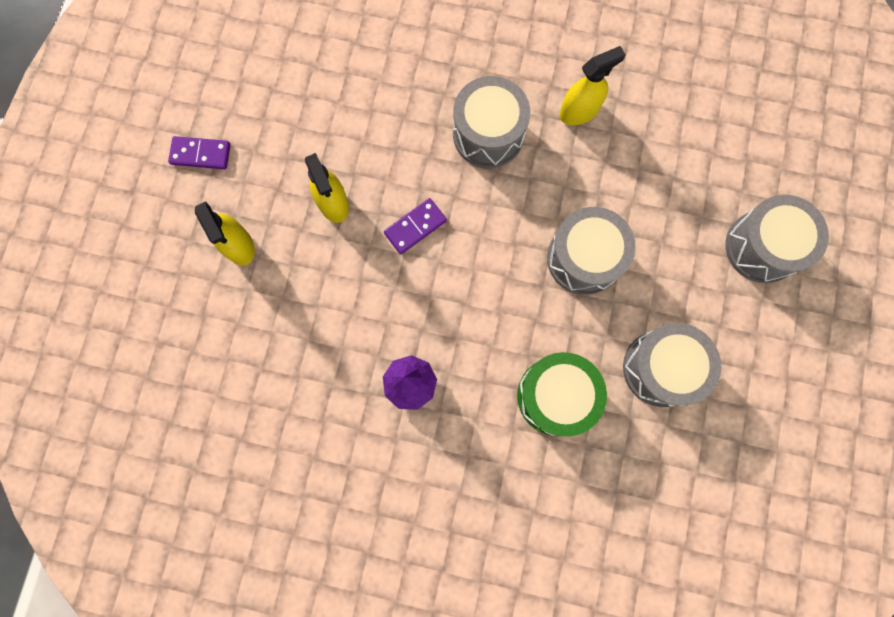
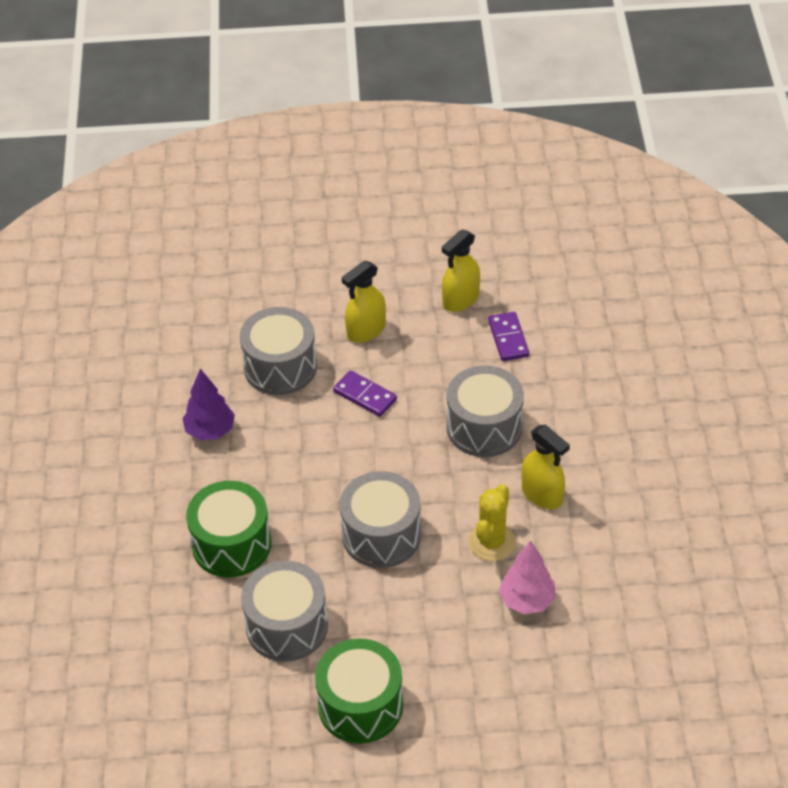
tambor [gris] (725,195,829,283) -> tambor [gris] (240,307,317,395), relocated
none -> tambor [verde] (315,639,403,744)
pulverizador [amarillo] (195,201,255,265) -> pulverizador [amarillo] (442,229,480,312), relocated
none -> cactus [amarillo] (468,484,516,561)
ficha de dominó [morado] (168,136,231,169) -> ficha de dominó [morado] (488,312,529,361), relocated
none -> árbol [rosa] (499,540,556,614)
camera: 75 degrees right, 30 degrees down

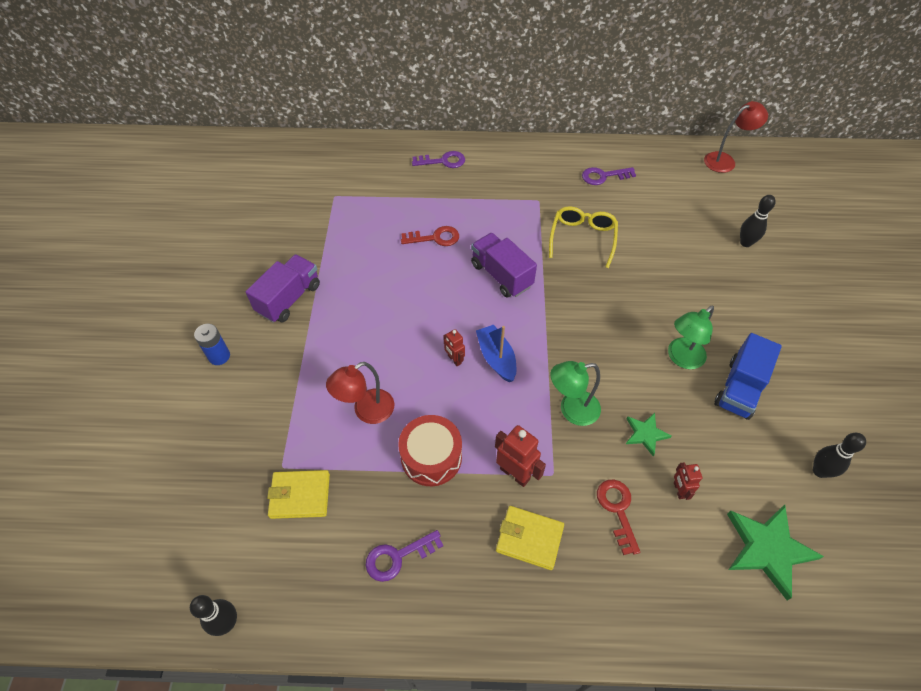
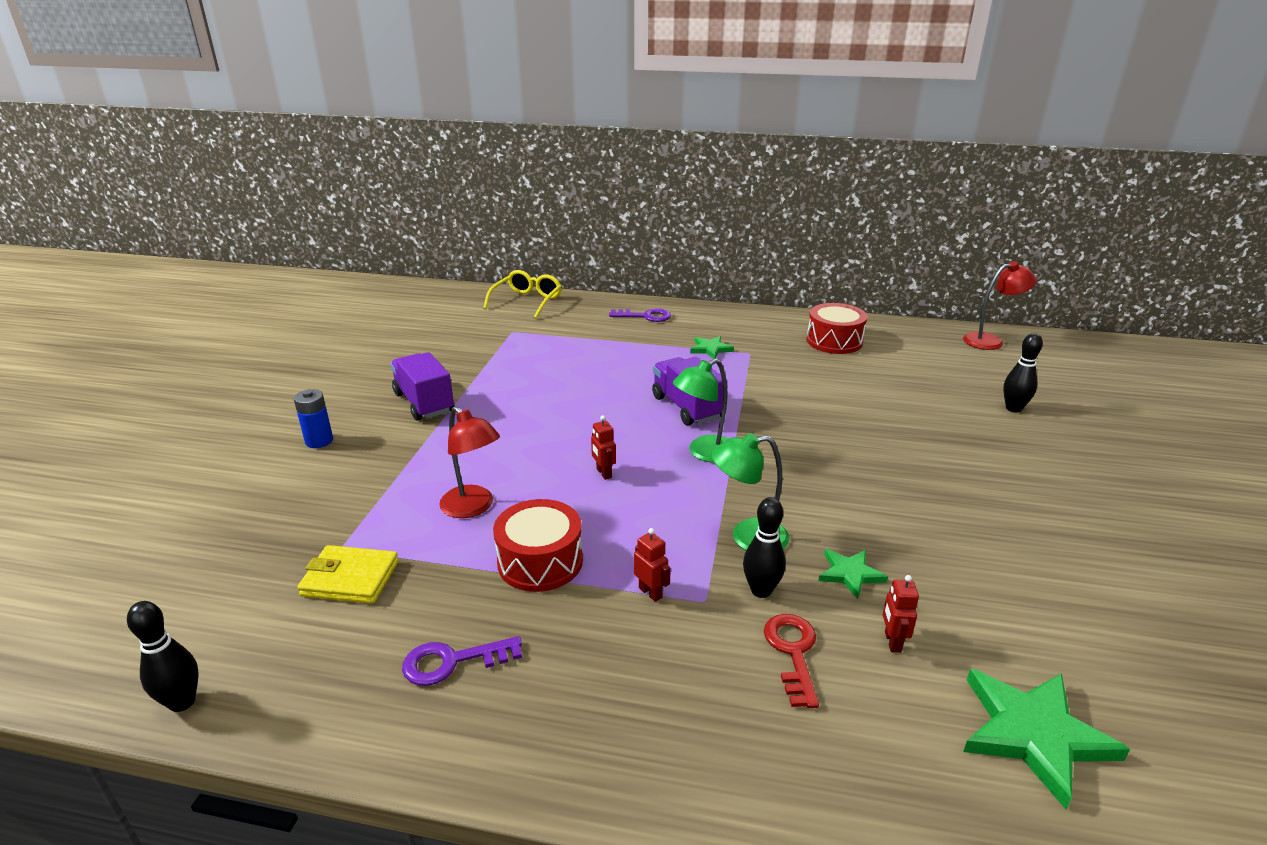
camión [morado] (246,254,320,323) -> camión [morado] (390,352,454,421), 75 degrees counterclockwise
lámpara [rojo] (326,362,395,424) -> lámpara [rojo] (439,406,500,518), 105 degrees counterclockwise
gafas [amarillo] (549,206,618,268) -> gafas [amarillo] (483,270,562,319), relocated
robot [rojo] (495,425,546,487) -> robot [rojo] (634,528,671,602), x0.59
lámpara [verde] (668,305,714,369) -> lámpara [verde] (673,359,728,463), relocated
none -> estrella [verde] (690,336,734,359)
bolo [negro] (813,433,866,478) -> bolo [negro] (743,497,786,598), relocated
llave [morado] (582,167,636,185) -> tambor [rojo] (806,303,867,354)
llave [rojo] (401,226,459,246) -> none
barco [azul] (476,325,516,382) -> none
cartera [amarillo] (496,506,564,570) -> none
camión [azul] (714,333,782,420) -> none
camera: 10 degrees right, 25 degrees down

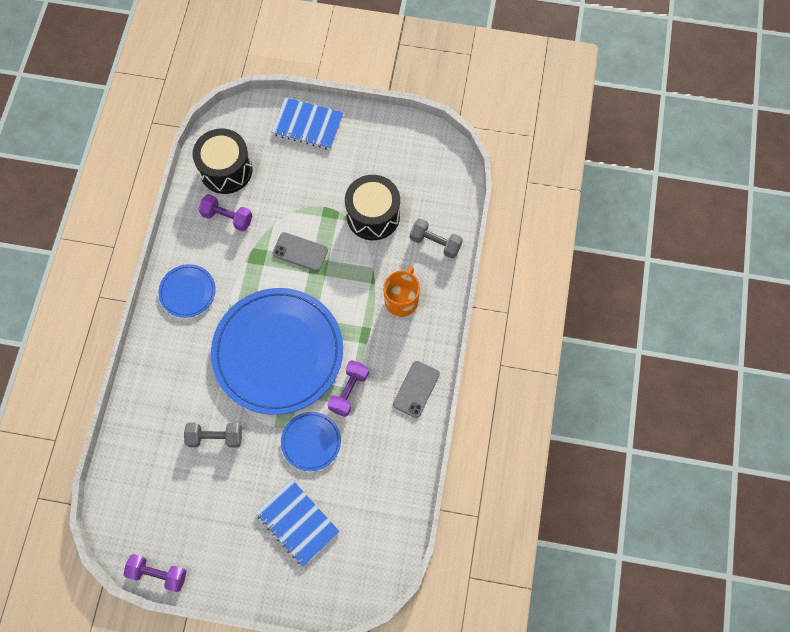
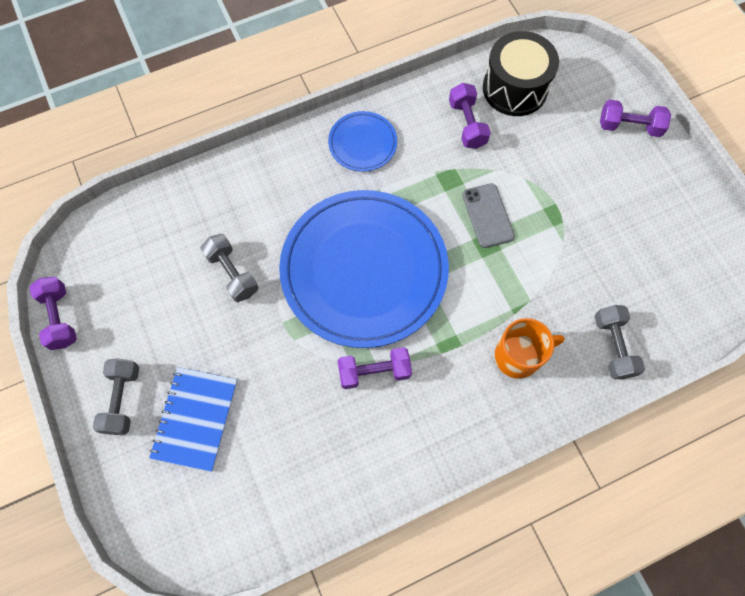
none -> mancuerna [gris] (93,358,139,435)
cuaderno [azul] (272,97,343,150) -> mancuerna [morado] (600,100,671,137)
plato [azul] (281,412,341,471) -> none
tambor [negro] (345,175,400,240) -> none
móvil [gris] (393,361,440,418) -> none
camera: 55 degrees right, 0 degrees up

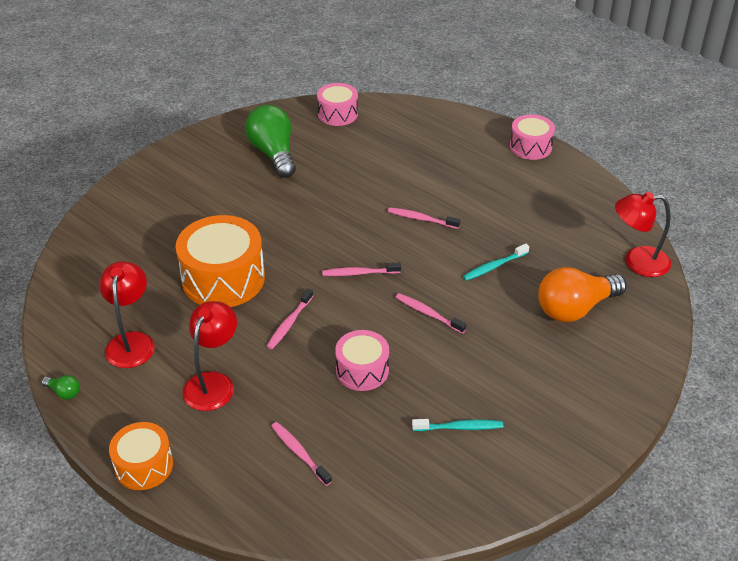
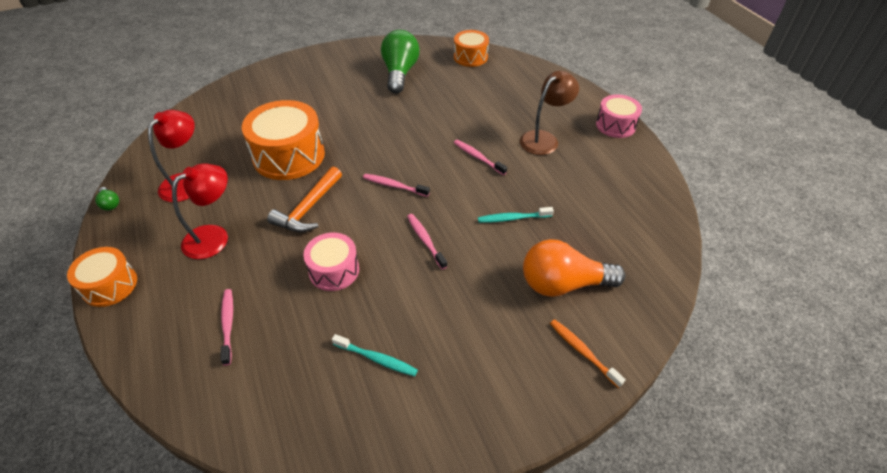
cepillo de dientes [rosa] (267,288,313,349) -> martillo [naranja] (267,166,342,232)
tambor [rosa] (317,83,358,126) -> tambor [naranja] (454,30,489,67)
none -> lámpara [marrón] (520,71,579,155)
none -> cepillo de dientes [naranja] (550,319,626,388)
lámpara [rojo] (615,192,671,277) -> none
camera: 25 degrees right, 5 degrees up

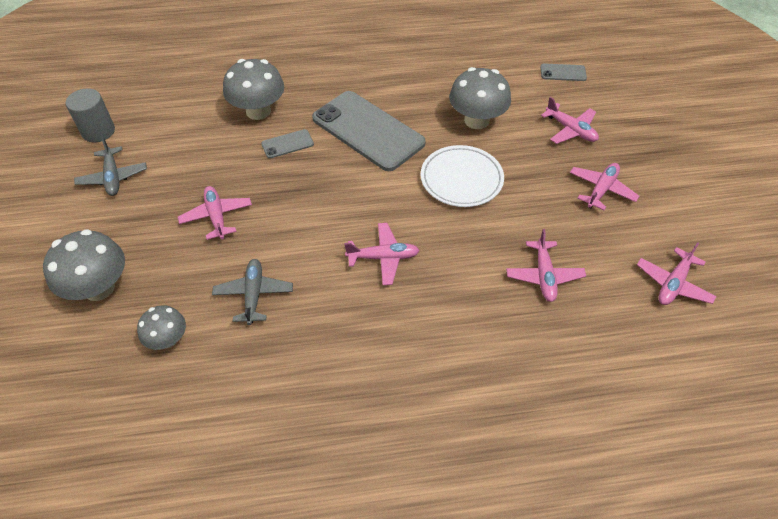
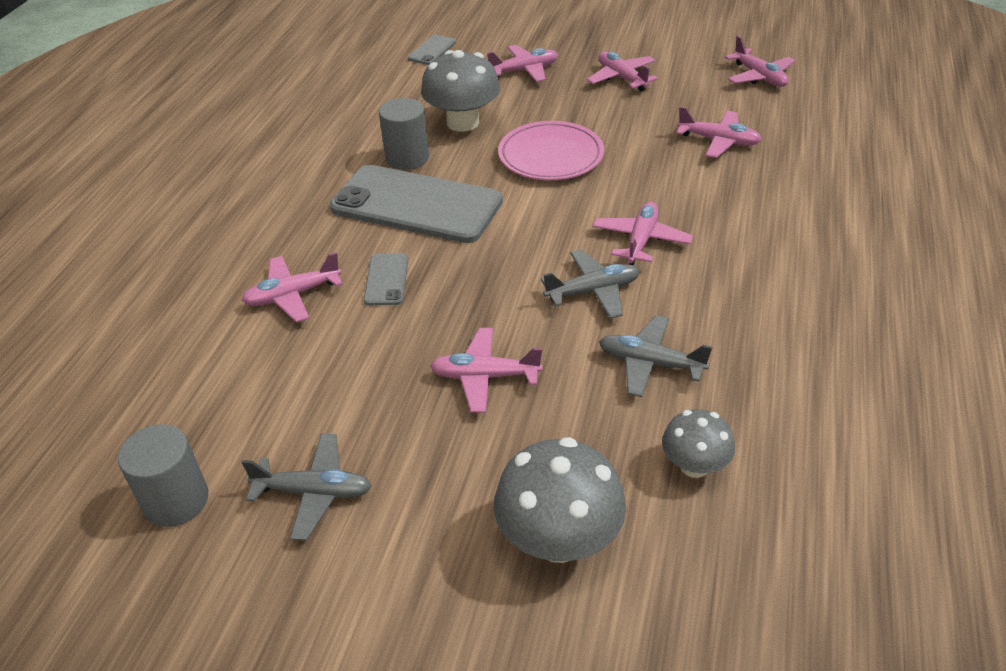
seta [gris] (223,59,284,120) -> avión [rosa] (242,252,342,322)
móvil [gris] (312,91,426,171) -> móvil [gris] (330,165,503,243), 45 degrees clockwise
none -> cilindro [gris] (379,98,429,170)
plato [blanco] (421,145,504,207) -> plato [rosa] (498,121,604,180)
none -> avión [gris] (541,250,640,319)
camera: 65 degrees left, 10 degrees down

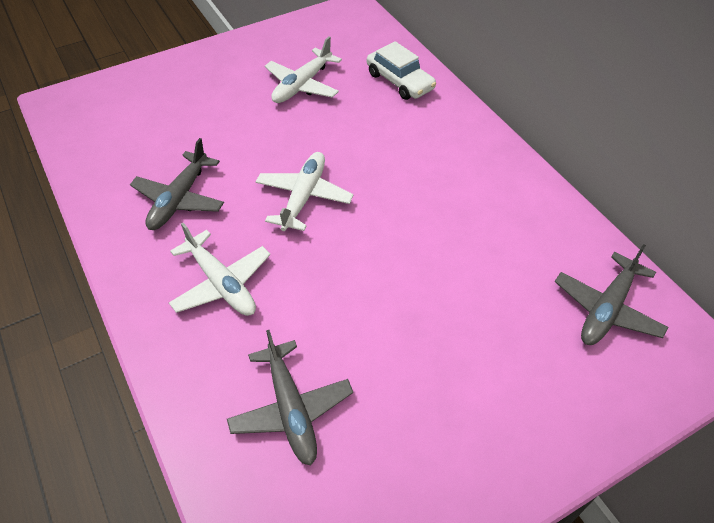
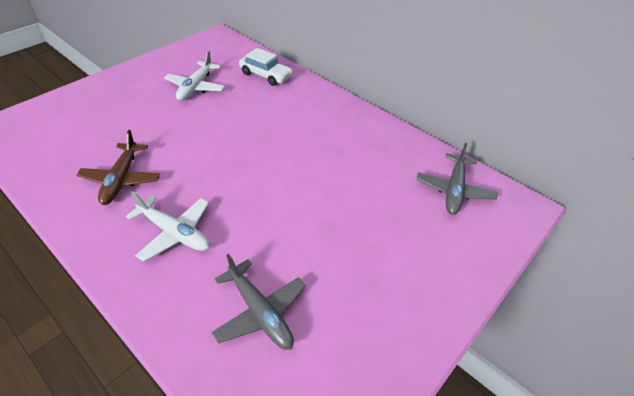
avión [gris] (130,138,224,230) -> avión [marrón] (77,130,160,205)
avión [blanco] (256,152,353,231) -> none
camera: 20 degrees left, 5 degrees down

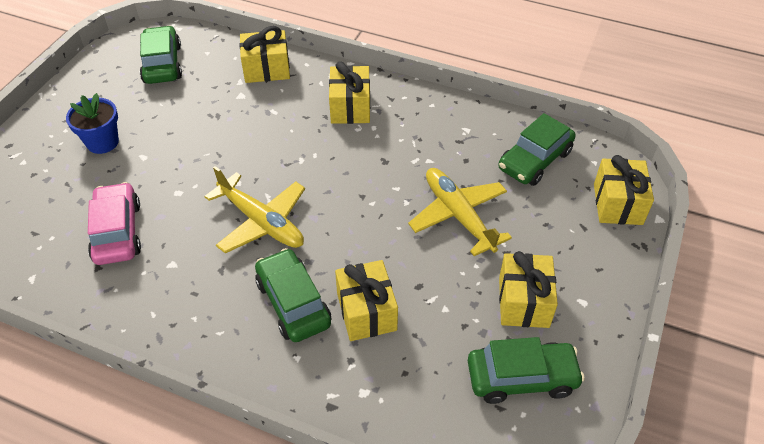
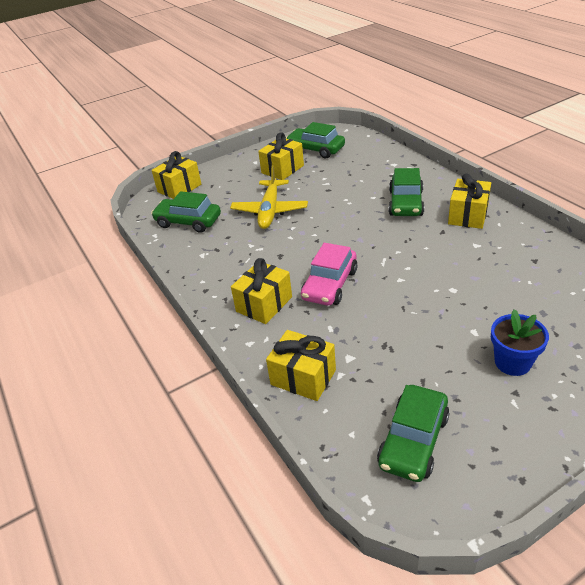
coche [verde] (498,113,576,186) -> coche [verde] (151,191,221,233), 150 degrees counterclockwise
coche [rosa] (88,182,141,265) -> coche [rosa] (301,243,358,306), relocated
regalo [amarillo] (335,260,398,341) -> regalo [amarillo] (448,173,491,229), relocated
avión [amarillo] (204,166,305,253) -> none
camera: 140 degrees left, 10 degrees down

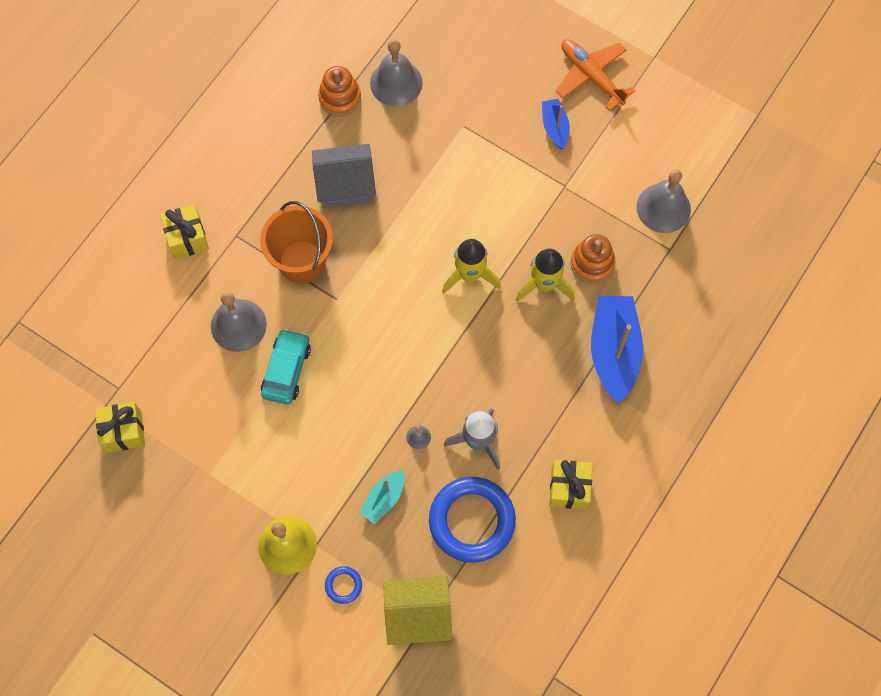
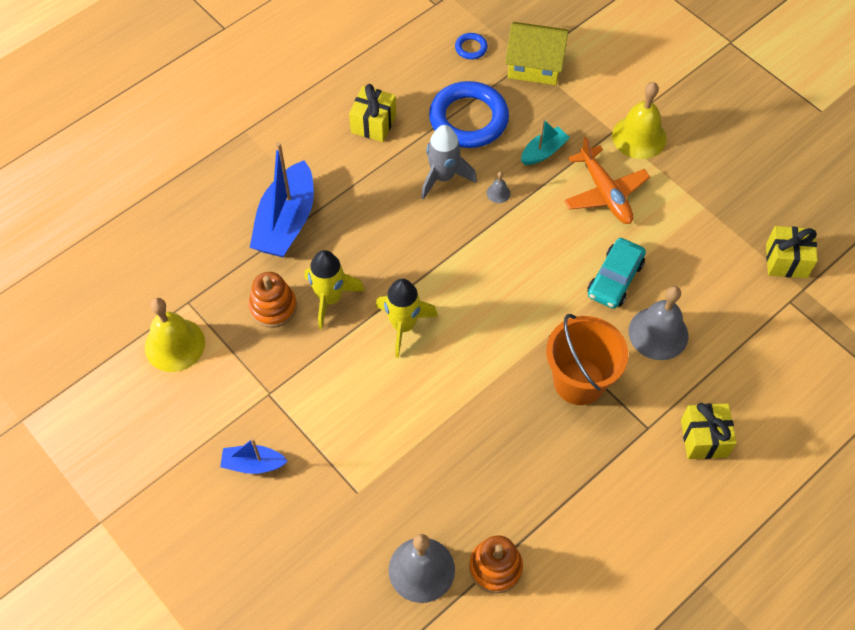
campana [gris] (637,169,691,233) -> campana [amarillo] (145,298,205,372)
barco [azul] (542,99,570,149) -> barco [azul] (220,438,288,474), 90 degrees clockwise
anillo [azul] (325,566,362,604) -> anillo [azul] (455,33,488,59), relocated
avión [naranja] (556,39,635,111) -> avión [naranja] (564,137,650,224), relocated
casa [gris] (312,144,376,208) -> none
camera: 165 degrees left, 10 degrees down

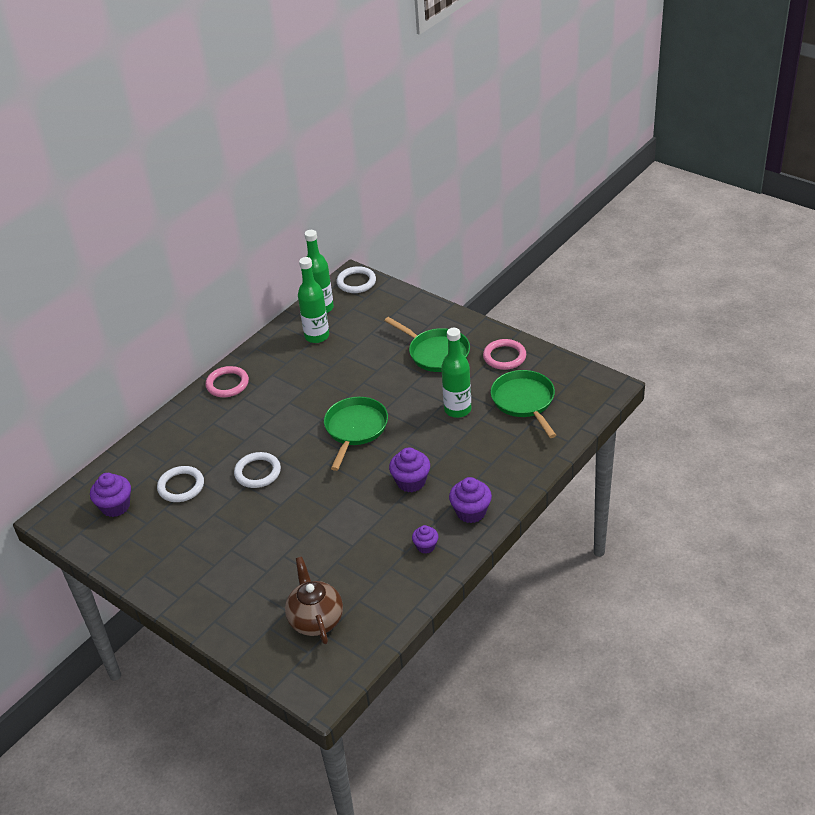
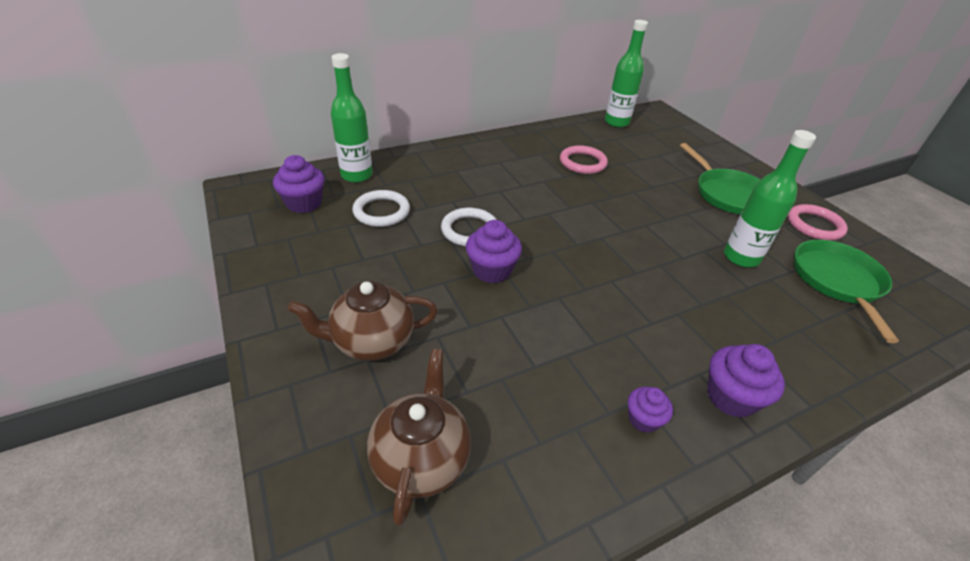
none -> tetera [marrón] (287,281,438,361)
botella [verde] (298,257,329,343) -> botella [verde] (331,53,373,183), relocated
magdalena [morado] (389,447,430,492) -> magdalena [morado] (466,220,522,283), relocated
anillo [rosa] (206,366,249,397) -> anillo [rosa] (560,145,608,174), relocated
sartén [verde] (324,397,388,471) -> none
anillo [blanco] (337,266,376,293) -> none
camera: 20 degrees right, 0 degrees up

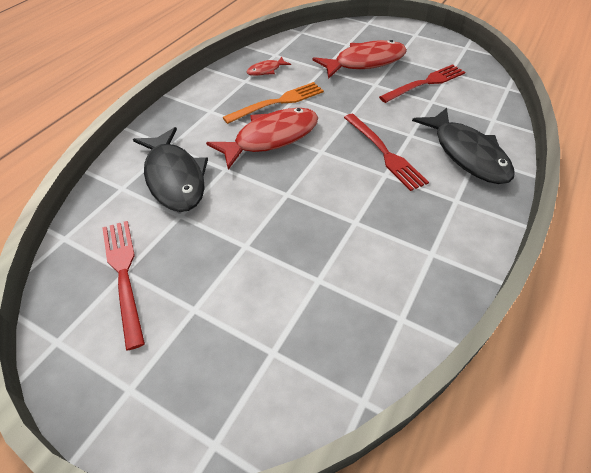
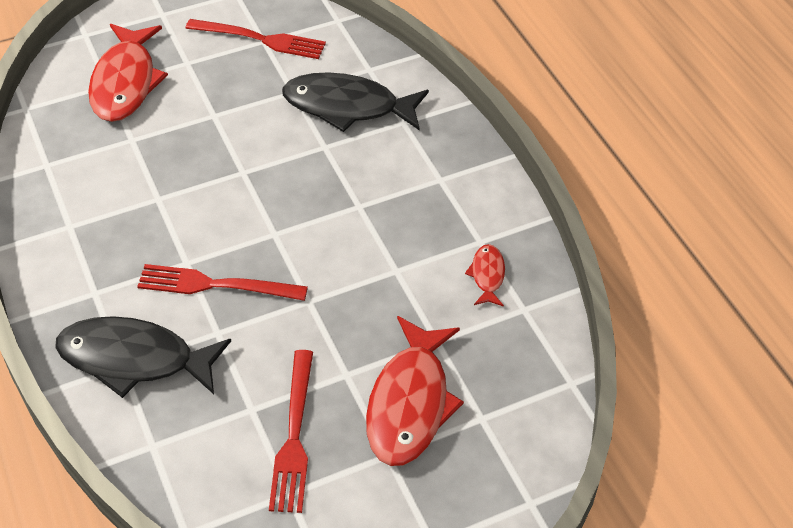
pez [rojo] (206,108,318,170) -> pez [rojo] (88,24,168,122), relocated
tenedor [naranja] (223,82,324,124) -> none
camera: 125 degrees right, 0 degrees up

